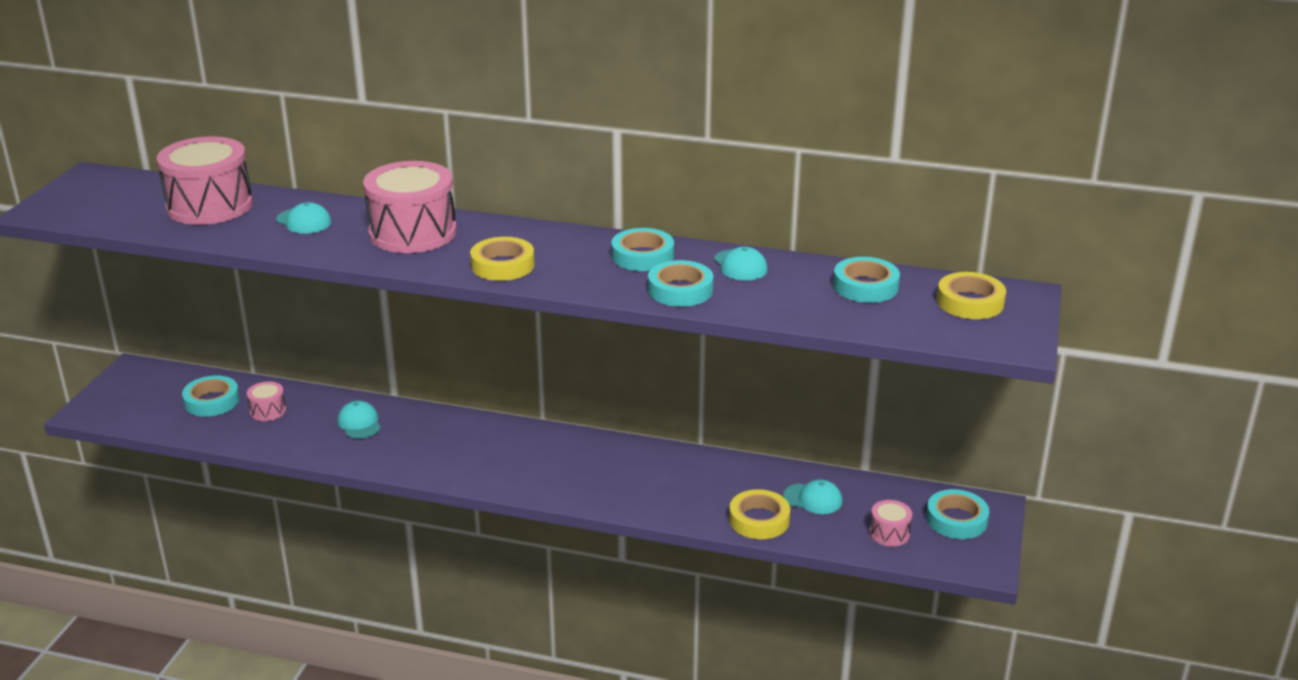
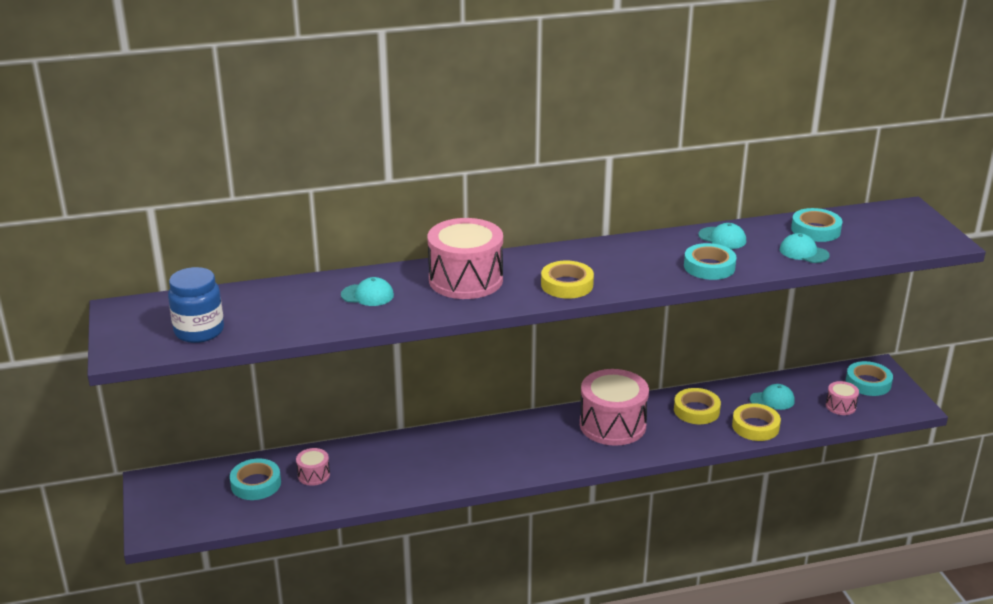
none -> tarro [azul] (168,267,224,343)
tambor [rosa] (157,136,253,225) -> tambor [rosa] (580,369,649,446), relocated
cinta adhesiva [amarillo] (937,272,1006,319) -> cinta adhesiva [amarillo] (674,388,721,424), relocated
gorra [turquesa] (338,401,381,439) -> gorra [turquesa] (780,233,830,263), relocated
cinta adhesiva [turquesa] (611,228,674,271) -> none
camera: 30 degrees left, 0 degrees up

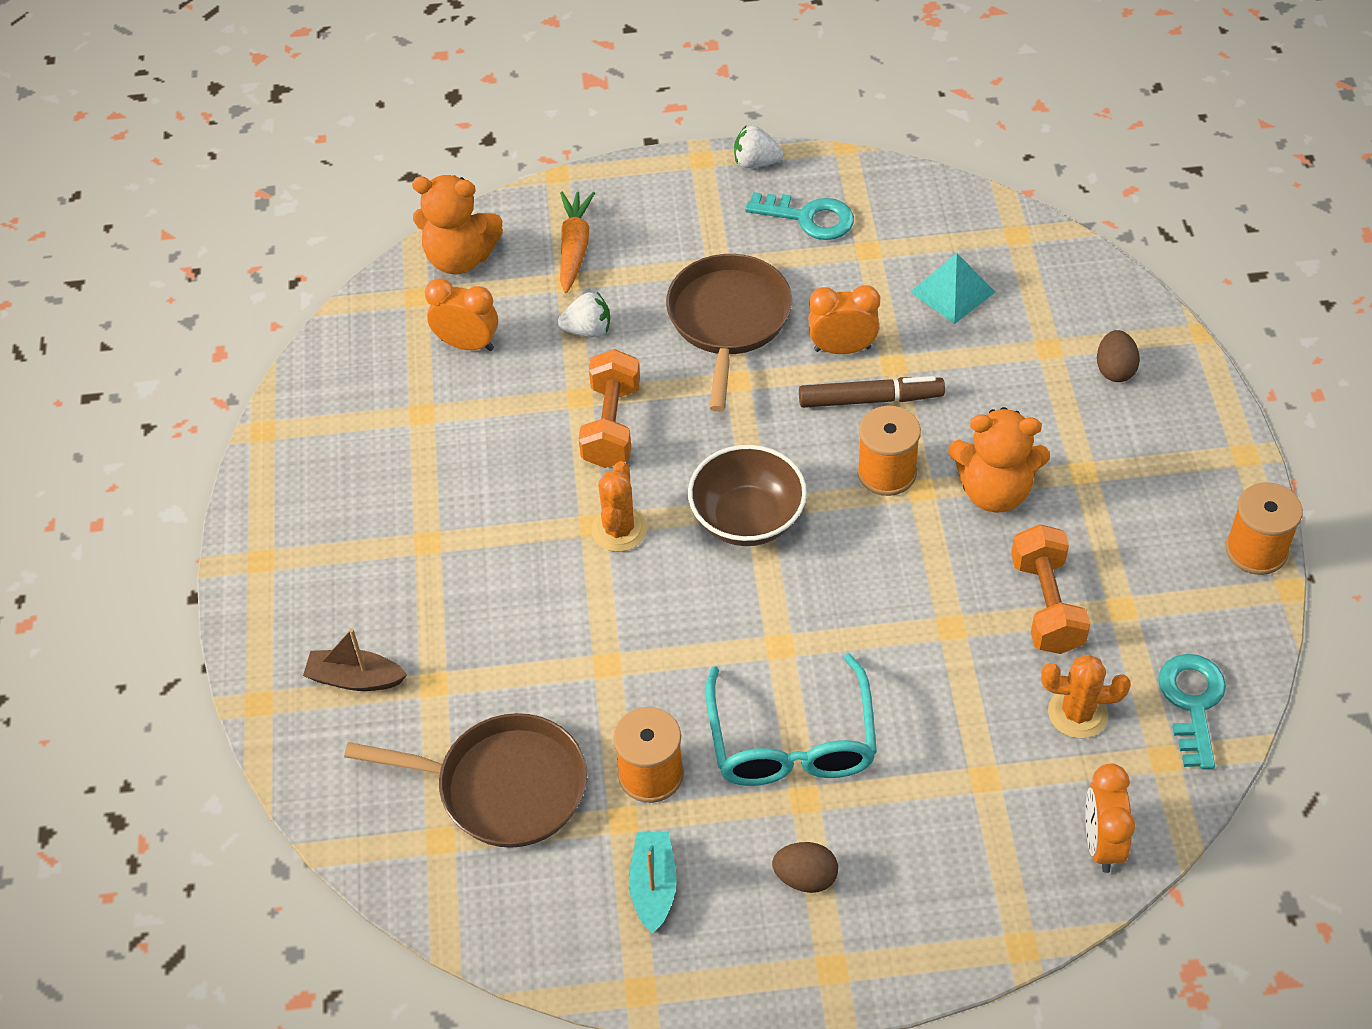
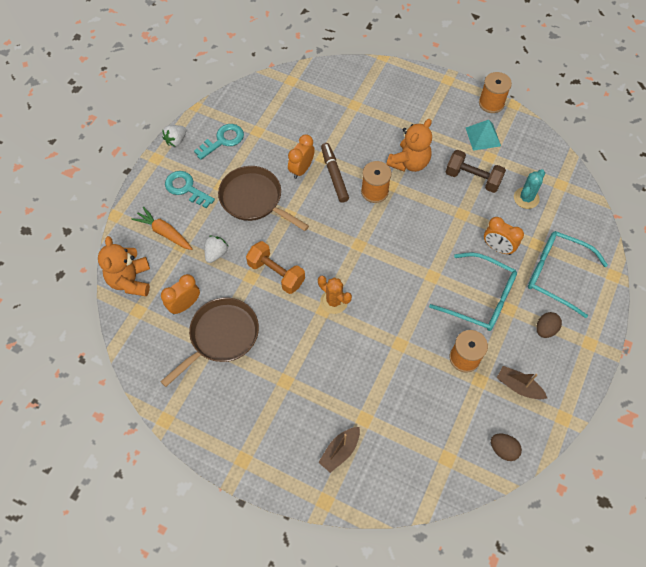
osito [naranja] (412,175,503,274) -> osito [naranja] (98,236,150,297), 135 degrees clockwise
sartén [marrón] (344,713,587,848) -> sartén [marrón] (160,297,259,387), relocated
llave [turquesa] (1158,654,1226,769) -> llave [turquesa] (165,171,215,208), relocated
rotulador [marrón] (799,376,945,408) -> rotulador [marrón] (321,143,349,203), 45 degrees counterclockwise
mancuerna [naranja] (1011,524,1091,654) -> mancuerna [marrón] (446,150,506,193)
pirámide [turquesa] (910,253,995,324) -> pirámide [turquesa] (466,120,501,151), relocated
despertador [naranja] (1085,763,1135,873) -> despertador [naranja] (484,217,524,255), relocated
huevo [marrón] (1097,330,1140,382) -> huevo [marrón] (491,433,522,461), relocated
barco [turquesa] (629,832,677,934) -> barco [marrón] (497,366,547,399)
cactus [naranja] (1041,654,1131,738) -> cactus [turquesa] (514,169,545,209)
none -> gafas [turquesa] (528,231,608,318)
cuenco [marrón] (688,445,807,546) -> none
camera: 60 degrees left, 10 degrees up

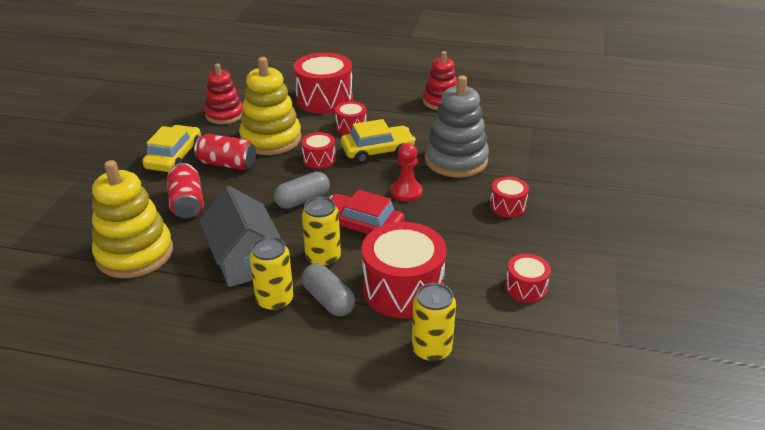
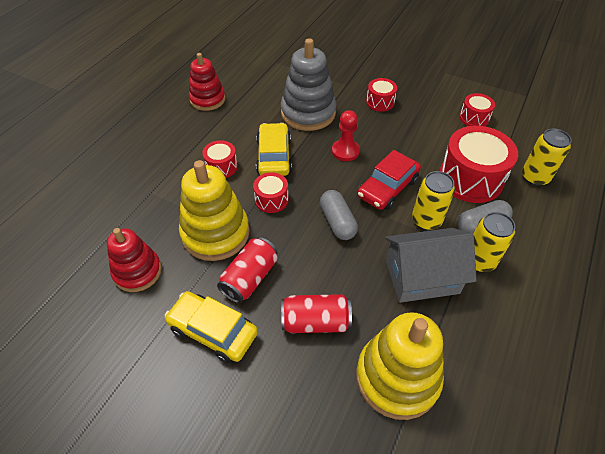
tambor [rojo] (294,53,353,114) -> none
camera: 75 degrees left, 15 degrees up

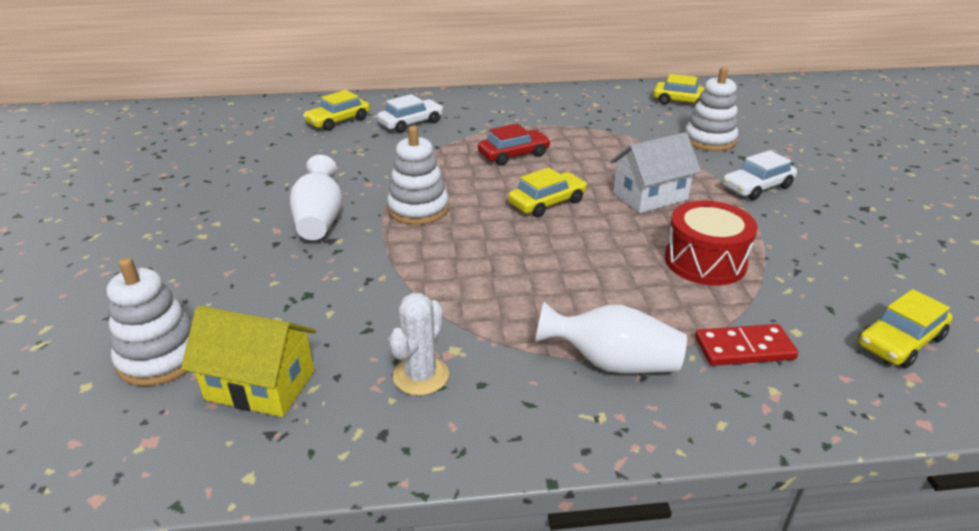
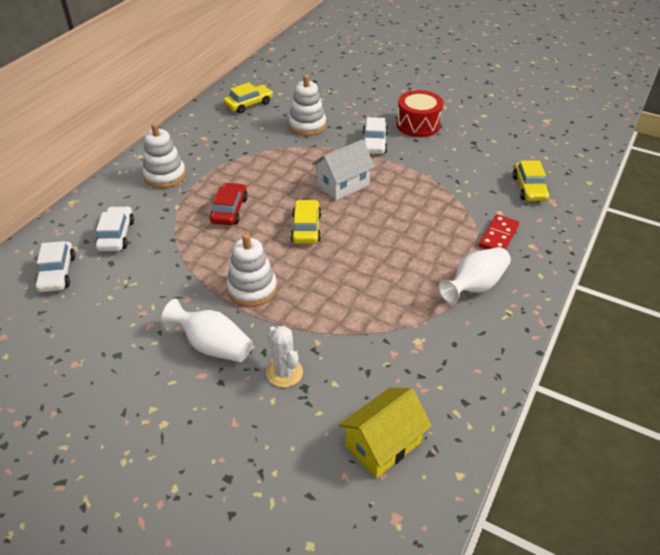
coche [amarillo] (303,90,370,131) -> coche [blanco] (35,241,75,292)
juguete apilable [blanco] (107,258,192,386) -> juguete apilable [blanco] (143,123,186,188), relocated
cactus [blanco] (389,293,449,395) -> cactus [blanco] (266,326,303,387), relocated
casa [blanco] (610,132,701,213) -> casa [blanco] (312,139,375,201), 45 degrees clockwise
tambor [rojo] (665,201,758,286) -> tambor [rojo] (396,90,444,137), relocated
camera: 55 degrees left, 10 degrees up

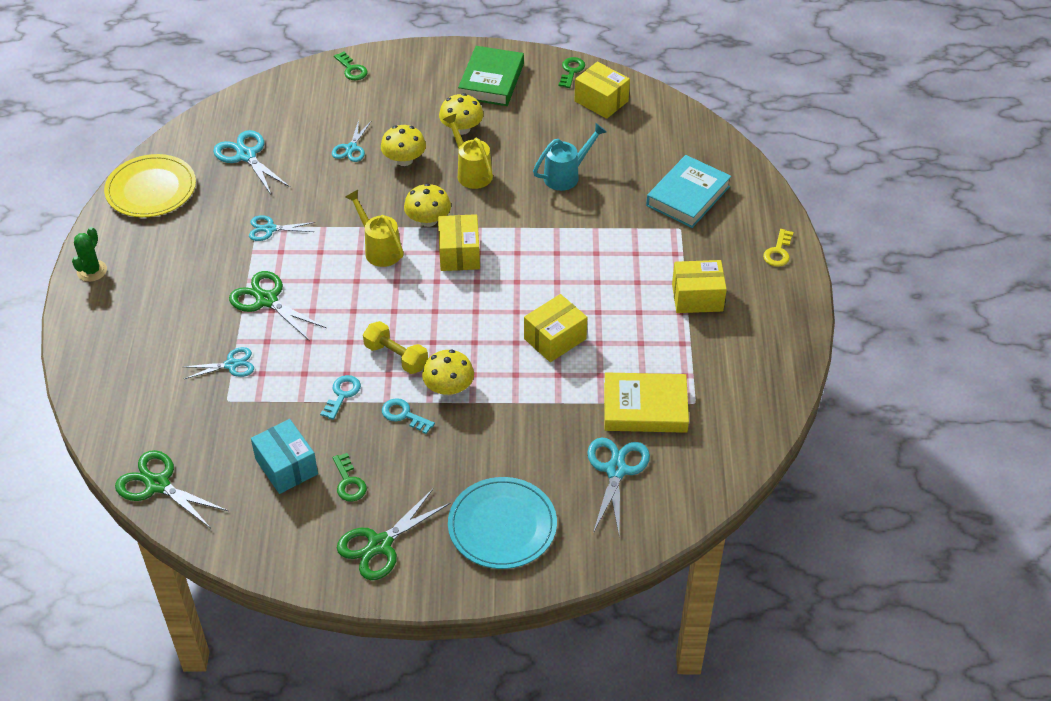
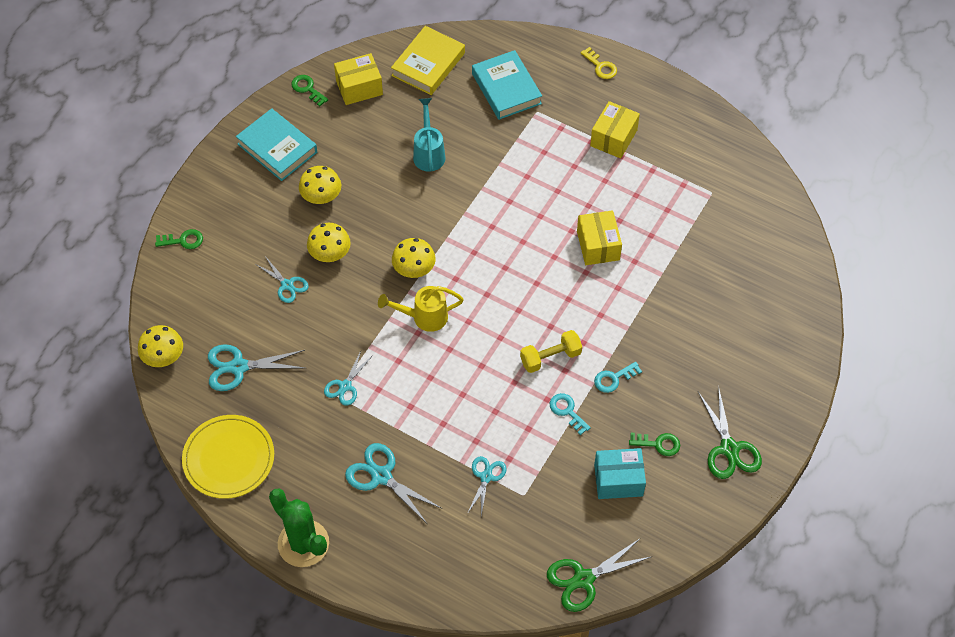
seta [amarillo] (422,349,474,396) -> seta [amarillo] (138,325,183,367), relocated
libro [verde] (458,46,524,106) -> libro [turquesa] (236,108,317,181)
cactus [verde] (72,227,107,282) -> cactus [verde] (269,488,329,567), x1.73
tijeras [turquesa] (587,437,650,534) -> tijeras [turquesa] (345,443,441,523), relocated
libro [amarillo] (604,372,689,433) -> libro [amarillo] (391,26,465,95), relocated
tijeras [verde] (229,271,327,340) -> none
caja [amarillo] (438,214,480,271) -> none
regadera [amarillo] (443,114,493,189) -> none
plato [turquesa] (448,477,557,569) -> none
camera: 60 degrees left, 10 degrees up

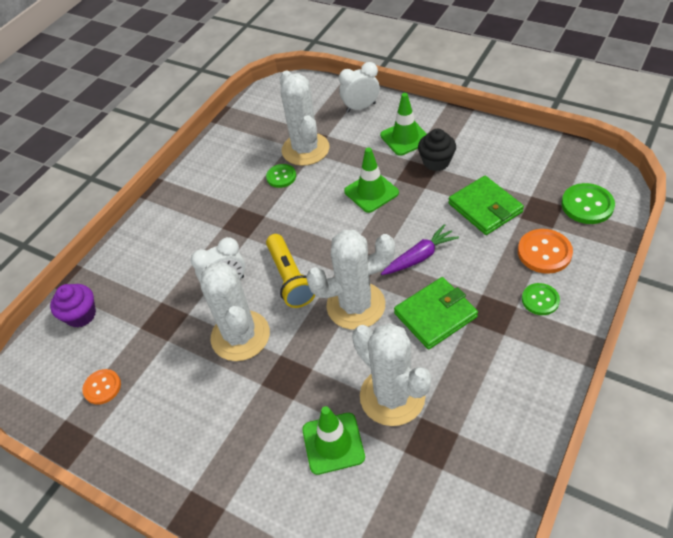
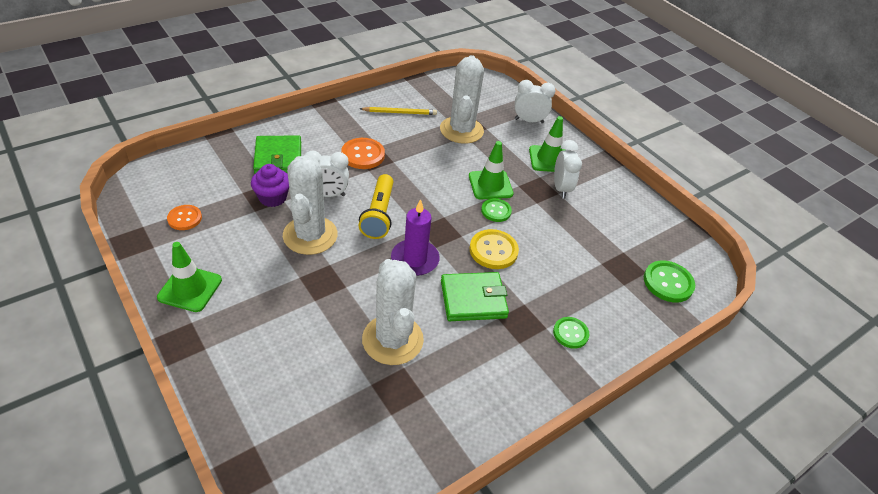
cono de tráfico [verde] (302,406,365,475) -> cono de tráfico [verde] (157,242,222,312), relocated
magdalena [morado] (50,284,96,328) -> magdalena [morado] (251,164,289,207), relocated
cartera [verde] (448,176,524,235) -> cartera [verde] (253,135,301,174), relocated
botón [naranja] (518,229,573,274) -> botón [naranja] (341,138,385,169), relocated
none -> lápiz [amarillo] (360,107,437,115)
cactus [blanco] (306,230,395,330) -> vela [morado] (391,199,440,276)
zanahoria [morado] (381,224,459,275) -> botón [amarillo] (470,229,519,269)
botón [verde] (266,164,296,188) -> botón [verde] (481,198,512,222), relocated
magdalena [negro] (418,129,456,171) -> despertador [blanco] (554,140,582,199)
camera: 15 degrees right, 5 degrees down

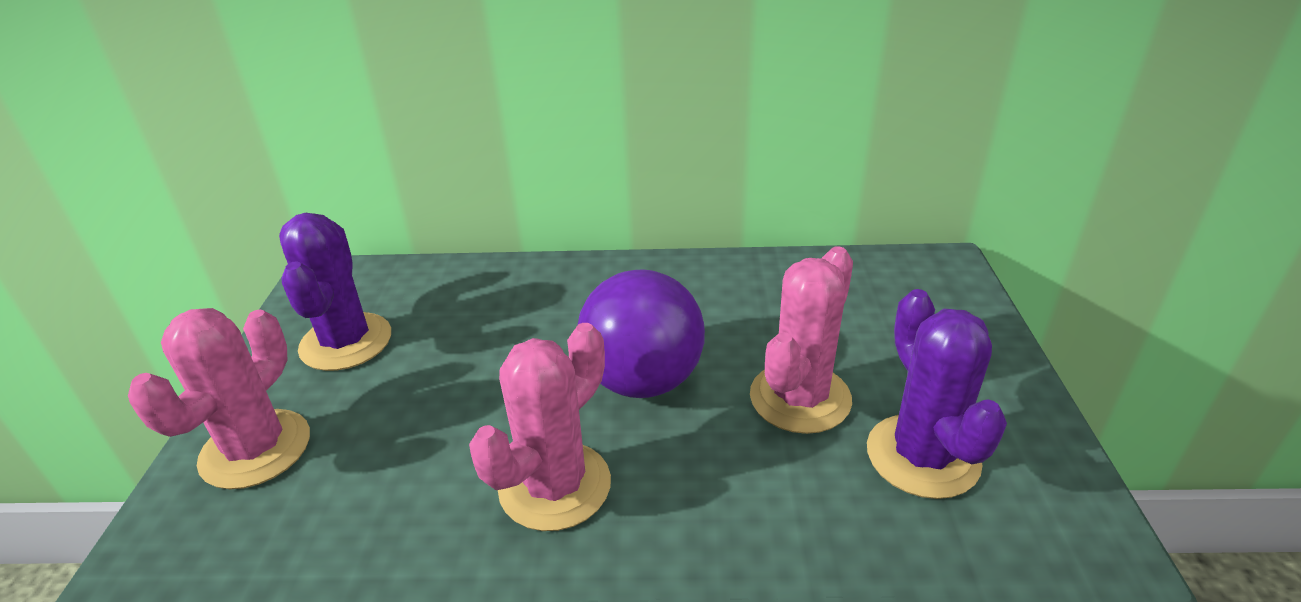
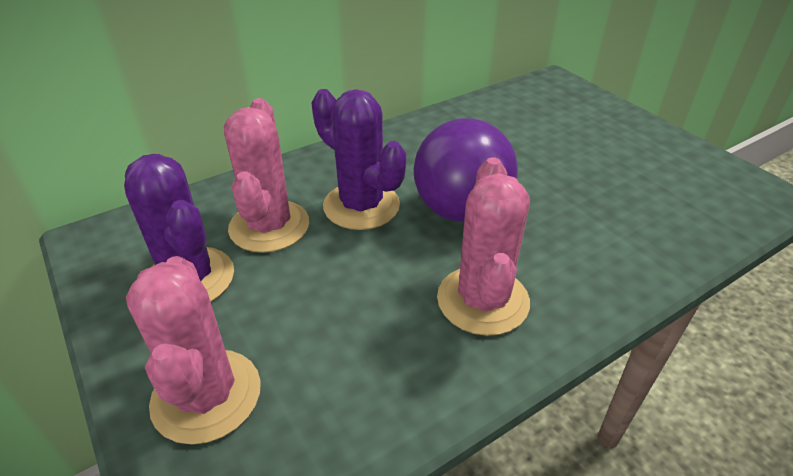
cactus [rosa] (750,246,853,434) -> cactus [rosa] (224,98,309,253), relocated
cactus [morado] (867,289,1007,499) -> cactus [morado] (312,89,406,230), relocated
camera: 35 degrees left, 5 degrees up

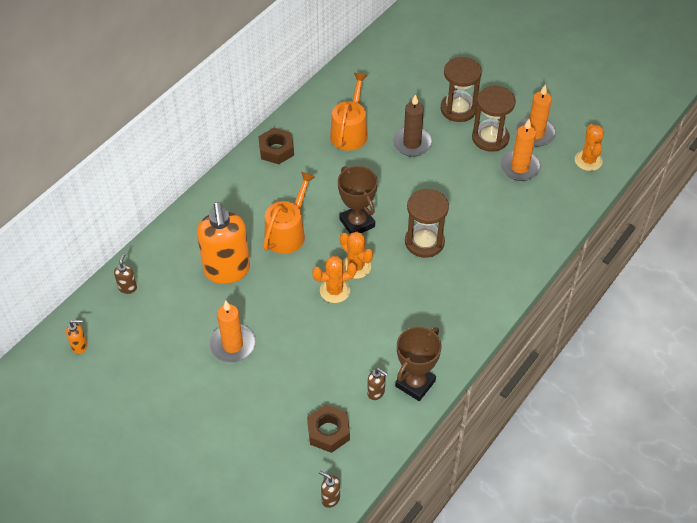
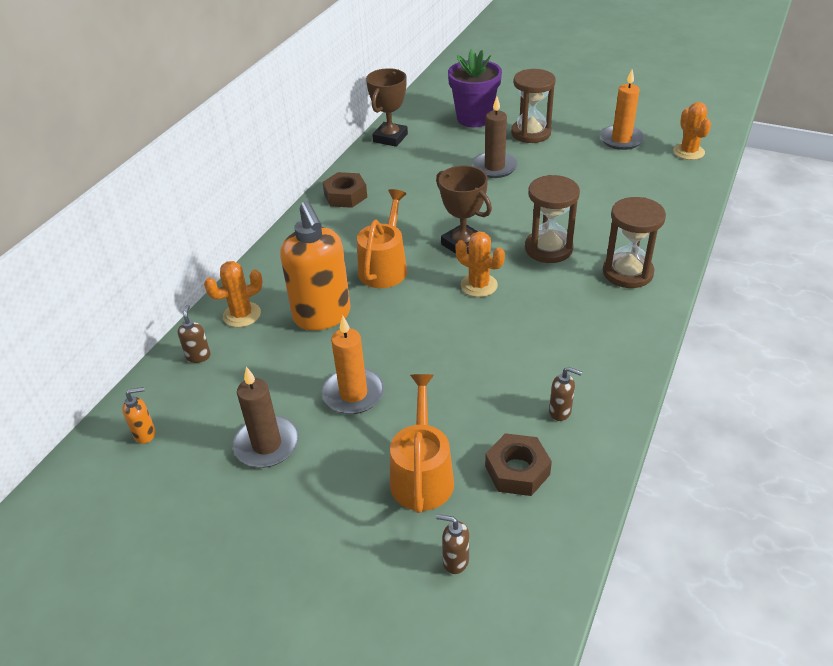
cactus [naranja] (312,256,357,303) -> cactus [naranja] (204,261,263,327), relocated
none -> vela [marrón] (233,367,299,468)
trofeo [marrón] (395,327,442,401) -> trofeo [marrón] (366,68,408,147), relocated
regadera [naranja] (330,73,368,151) -> regadera [naranja] (390,374,454,513), relocated
dispensador de jabón [marrón] (319,471,340,508) -> dispensador de jabón [marrón] (436,514,469,574), relocated
none -> maceta [morado] (448,49,502,127)
reloj de arena [marrón] (472,86,516,152) -> reloj de arena [marrón] (603,197,666,288), relocated
vela [naranja] (500,119,541,181) -> none
camera: 10 degrees left, 10 degrees down

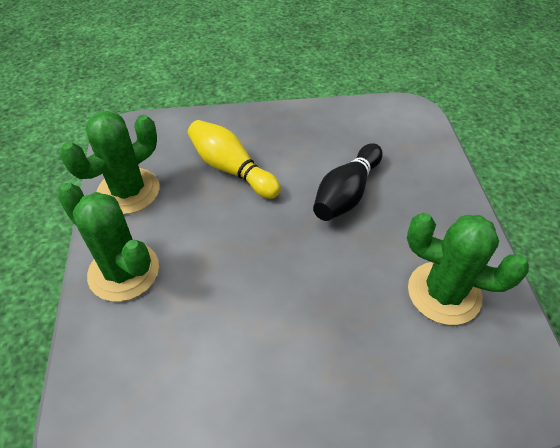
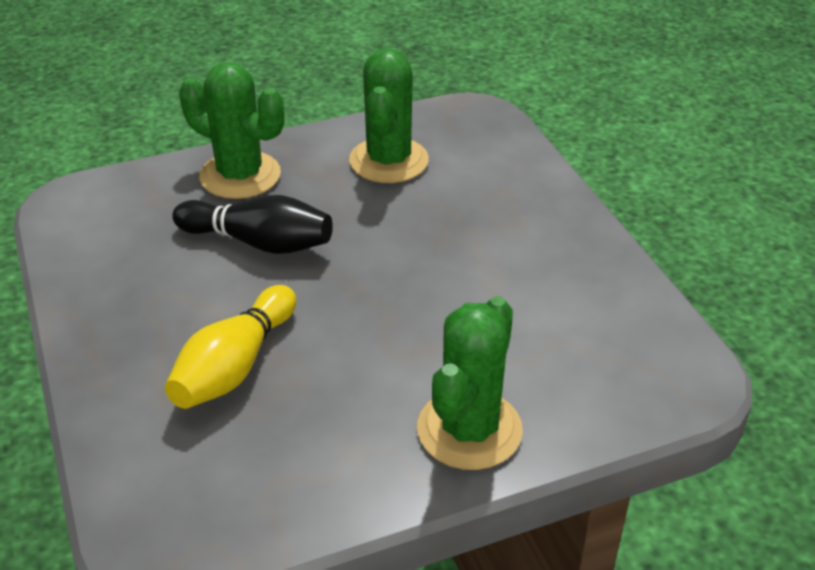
cactus [verde] (60,111,159,214) -> cactus [verde] (179,62,284,199), relocated
camera: 105 degrees left, 10 degrees down

